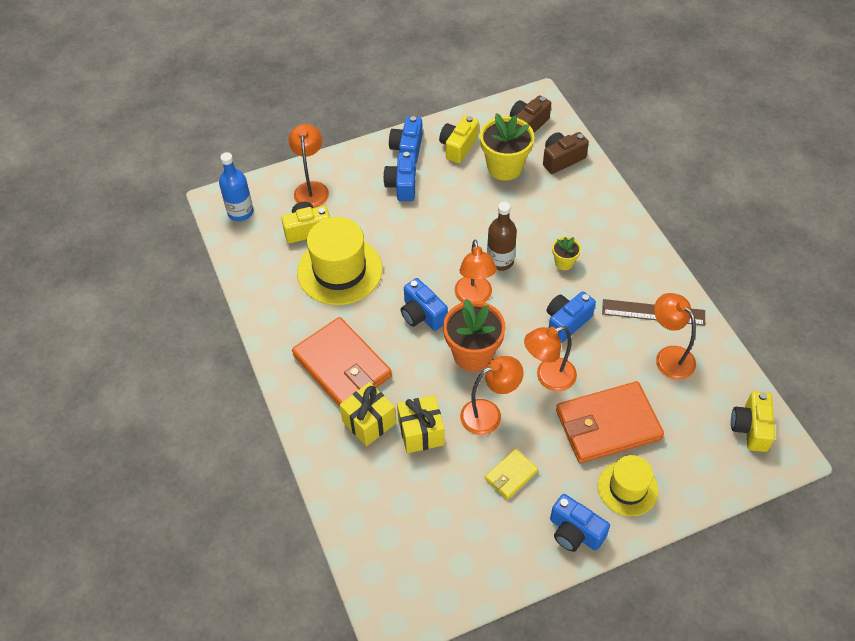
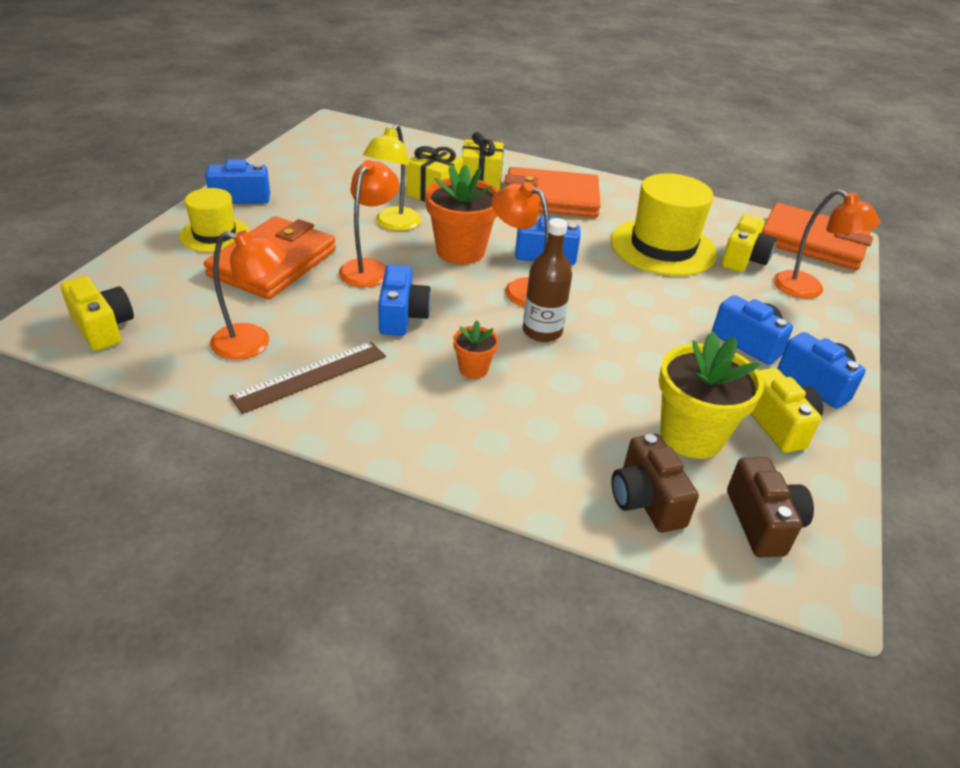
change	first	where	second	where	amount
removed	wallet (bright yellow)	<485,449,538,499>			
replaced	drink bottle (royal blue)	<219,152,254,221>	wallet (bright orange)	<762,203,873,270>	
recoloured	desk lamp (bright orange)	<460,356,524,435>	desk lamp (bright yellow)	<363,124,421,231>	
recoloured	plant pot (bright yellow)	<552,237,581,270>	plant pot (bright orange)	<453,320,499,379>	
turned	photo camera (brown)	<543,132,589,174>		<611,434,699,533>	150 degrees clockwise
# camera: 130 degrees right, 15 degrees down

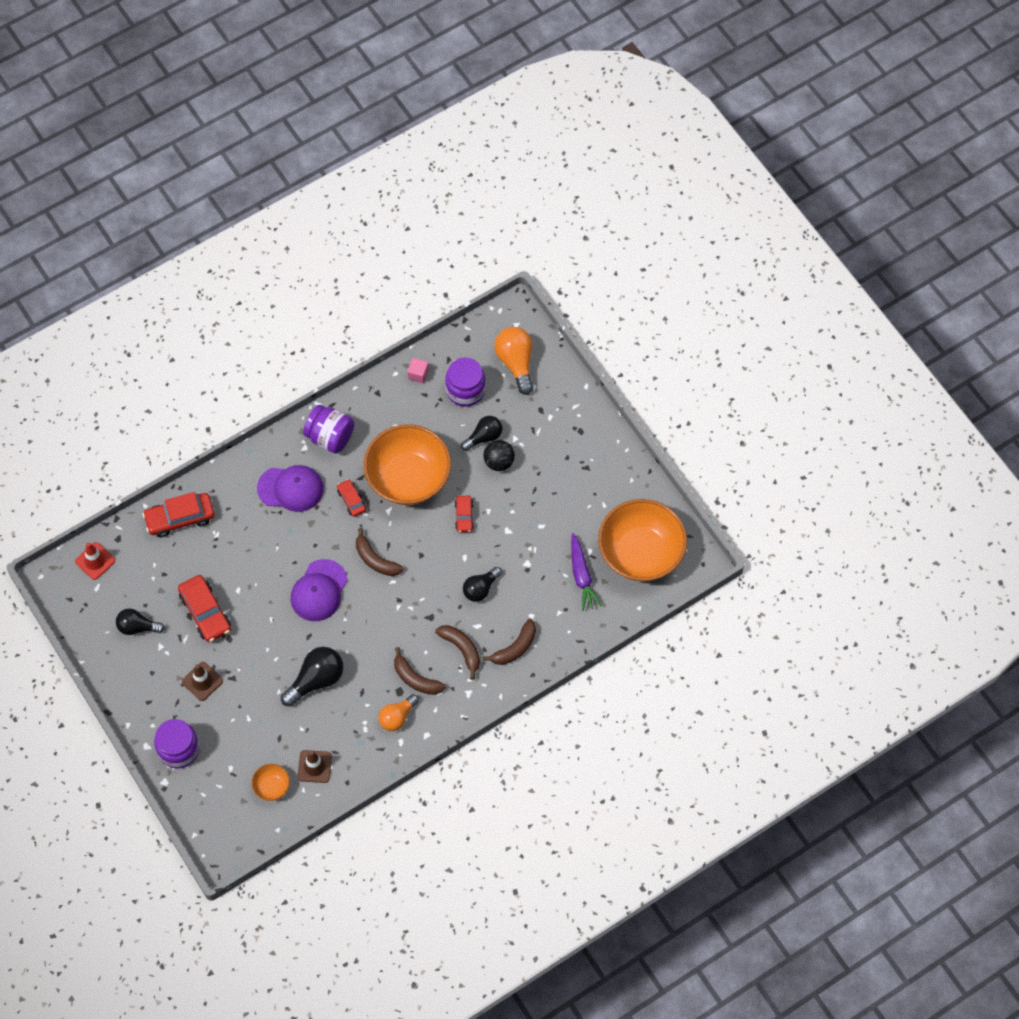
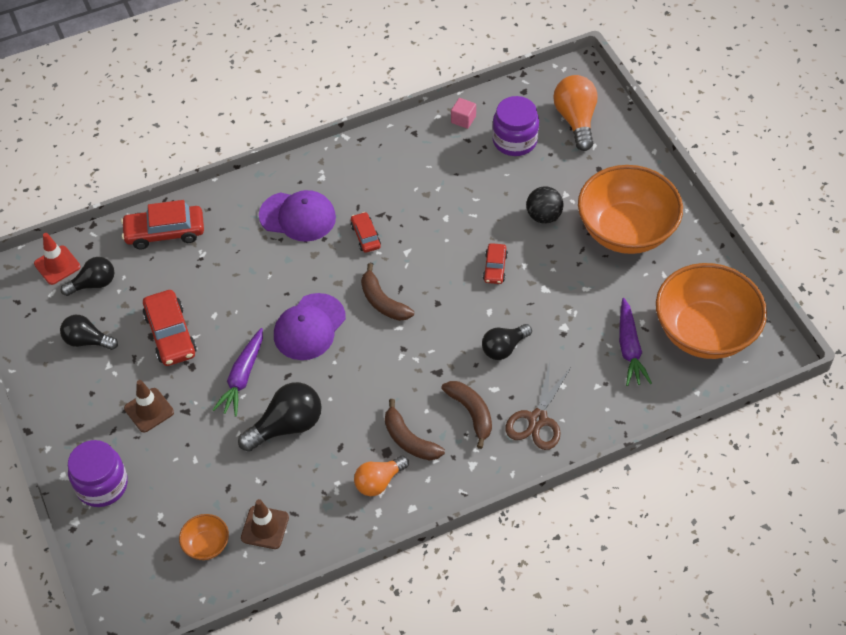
change	first	where	second	where	amount
removed	jar (royal purple)	<303,405,354,454>			
added			carrot (royal purple)	<213,328,263,417>	
moved	serving bowl (bright orange)	<364,424,451,505>		<578,165,683,254>	
moved	bulb (jet-black)	<461,416,502,451>		<61,257,114,296>	
replaced	banana fruit (brown)	<482,619,536,665>	scissors (brown)	<505,362,571,450>	
# camera: 10 degrees right, 10 degrees down

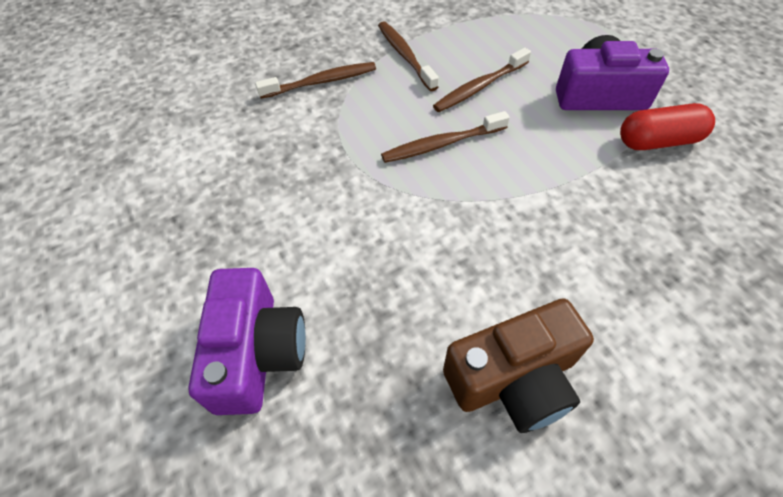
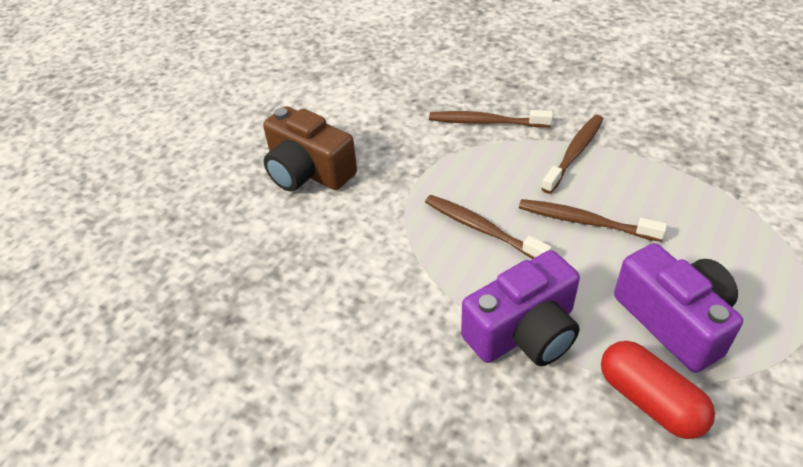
change	first	where	second	where	amount
moved	photo camera (royal purple)	<188,268,306,415>		<461,250,580,366>	
moved	photo camera (brown)	<443,298,594,433>		<263,106,357,192>	
turned	toothbrush (brown)	<255,62,376,99>		<429,110,553,128>	150 degrees clockwise
# camera: 60 degrees right, 10 degrees down

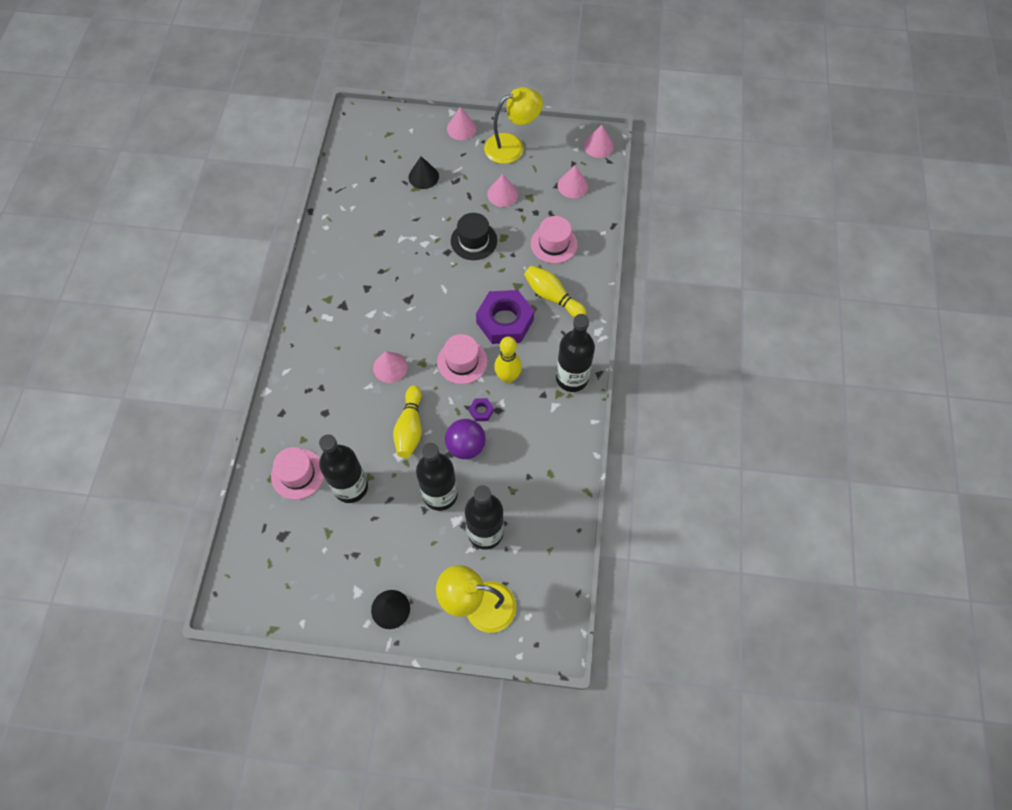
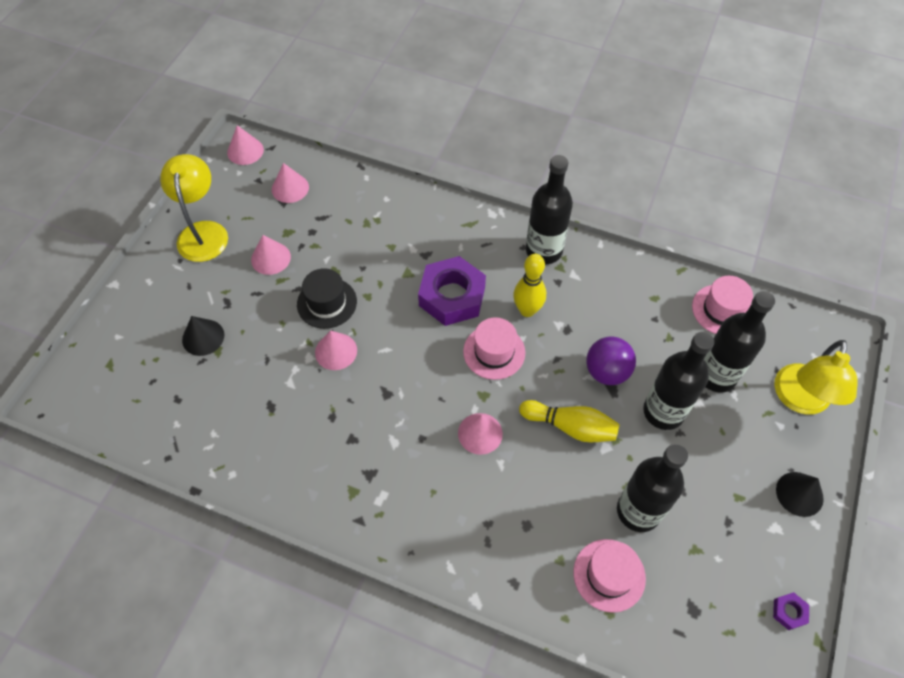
change	first	where	second	where	amount
removed	skittle (bright yellow)	<524,266,586,317>			
moved	cone shape (rose-pink)	<447,107,476,140>		<315,330,357,370>	
moved	hexagon nut (royal purple)	<469,398,494,421>		<773,592,809,630>	
moved	hat (rose-pink)	<531,216,578,263>		<692,276,753,334>	
# camera: 75 degrees left, 5 degrees down

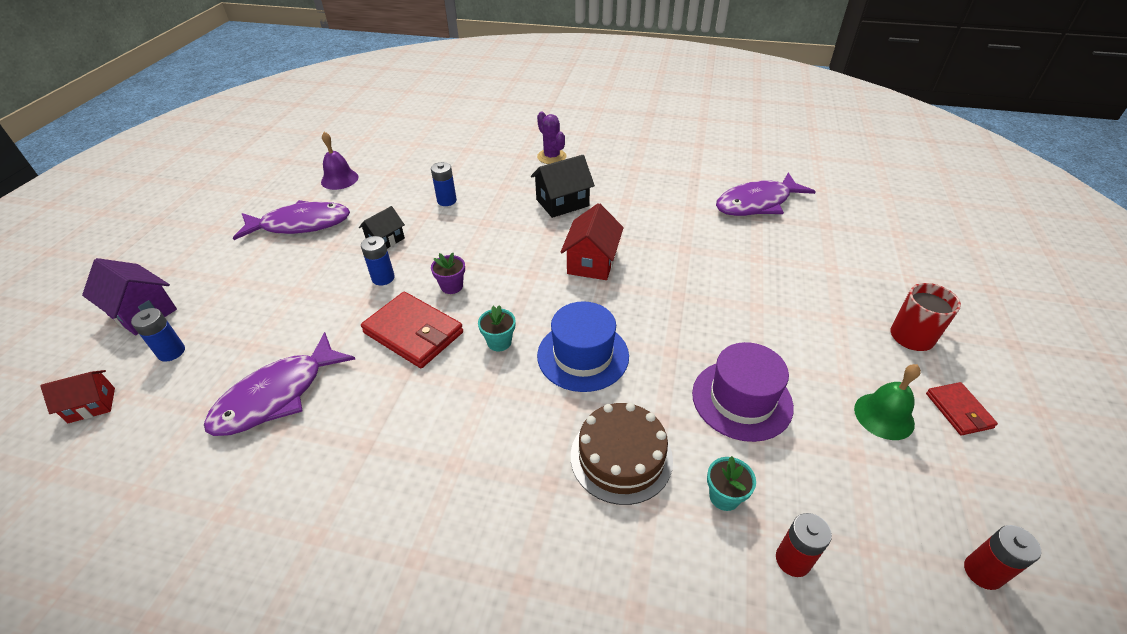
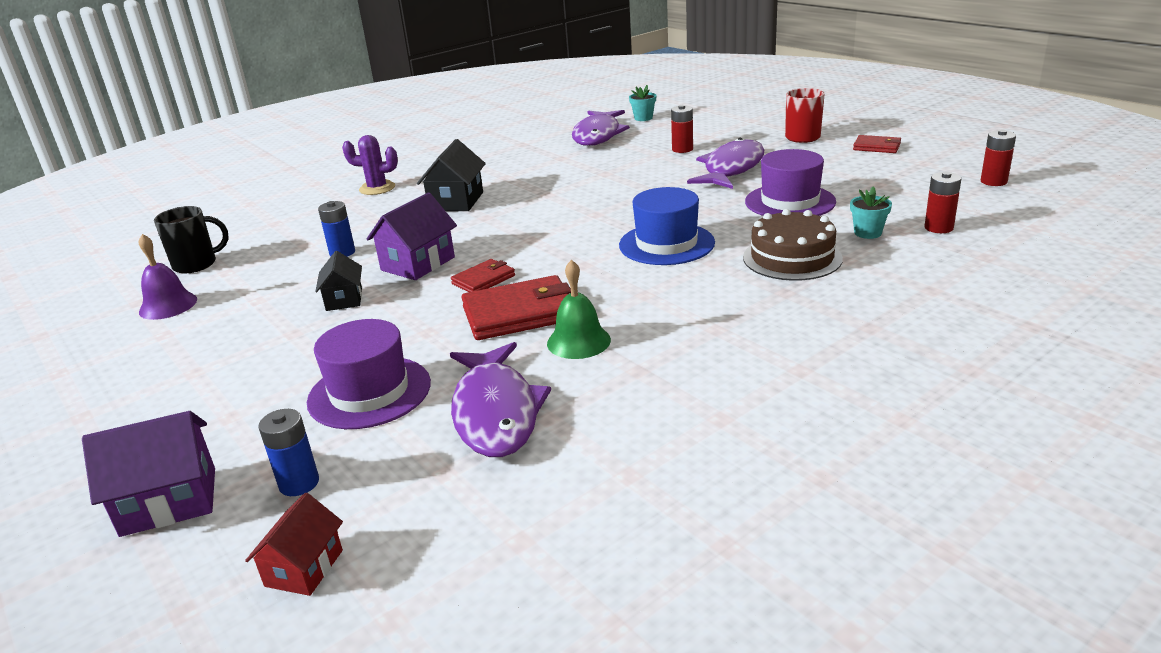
change	first	where	second	where	amount
removed	AA battery (royal blue)	<361,236,395,285>			
removed	cottage (scarlet)	<560,203,624,280>			
added			tea mug (jet-black)	<154,206,229,274>	
added			hat (royal purple)	<307,319,431,429>	
added			cottage (royal purple)	<367,192,457,280>	
added			AA battery (scarlet)	<671,105,693,153>	
moved	toy fish (royal purple)	<233,200,350,240>		<687,138,764,189>	
moved	plant pot (teal)	<478,305,515,351>		<629,85,656,121>	
moved	school bell (green)	<854,364,921,440>		<547,260,611,359>	
replaced	plant pot (royal purple)	<431,253,465,294>	wallet (scarlet)	<451,259,515,292>	
# camera: 50 degrees left, 15 degrees down

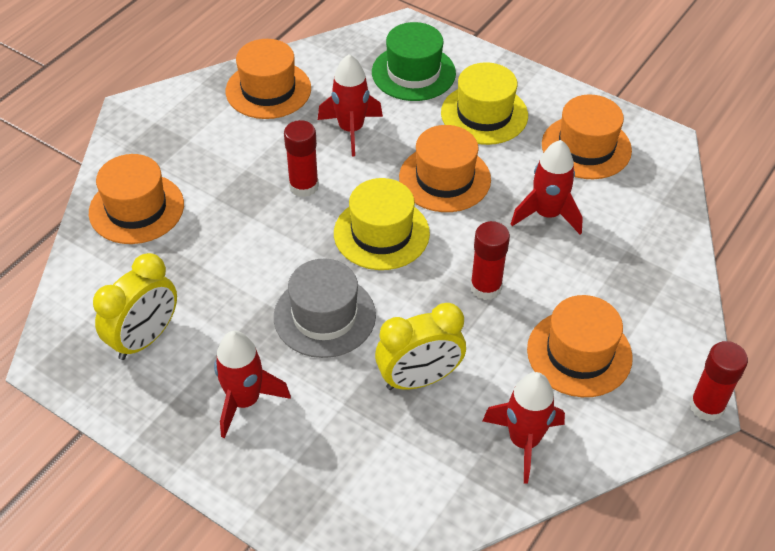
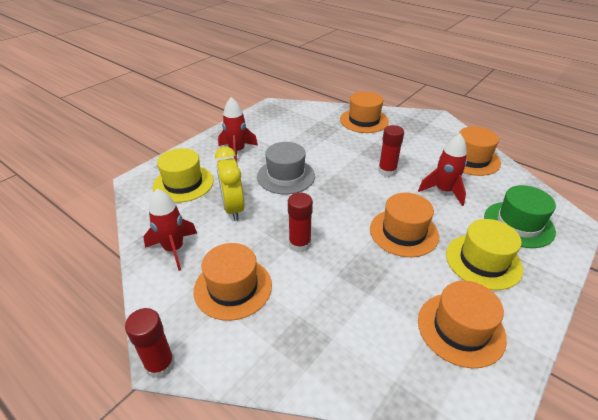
change	first	where	second	where	amount
removed	bedside clock (bright yellow)	<93,253,177,360>			
removed	toy rocket (scarlet)	<511,140,583,234>			
moved	hat (bright yellow)	<334,178,430,270>		<153,148,213,203>	
# camera: 95 degrees right, 10 degrees down

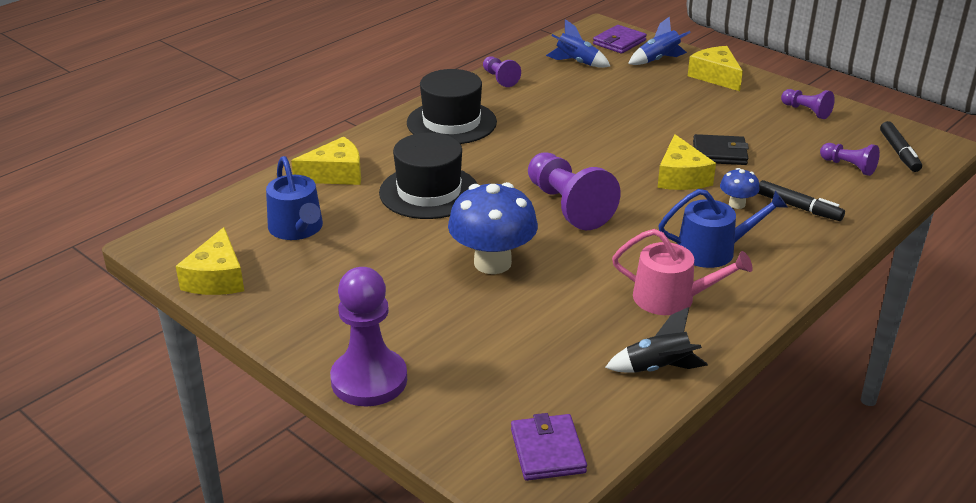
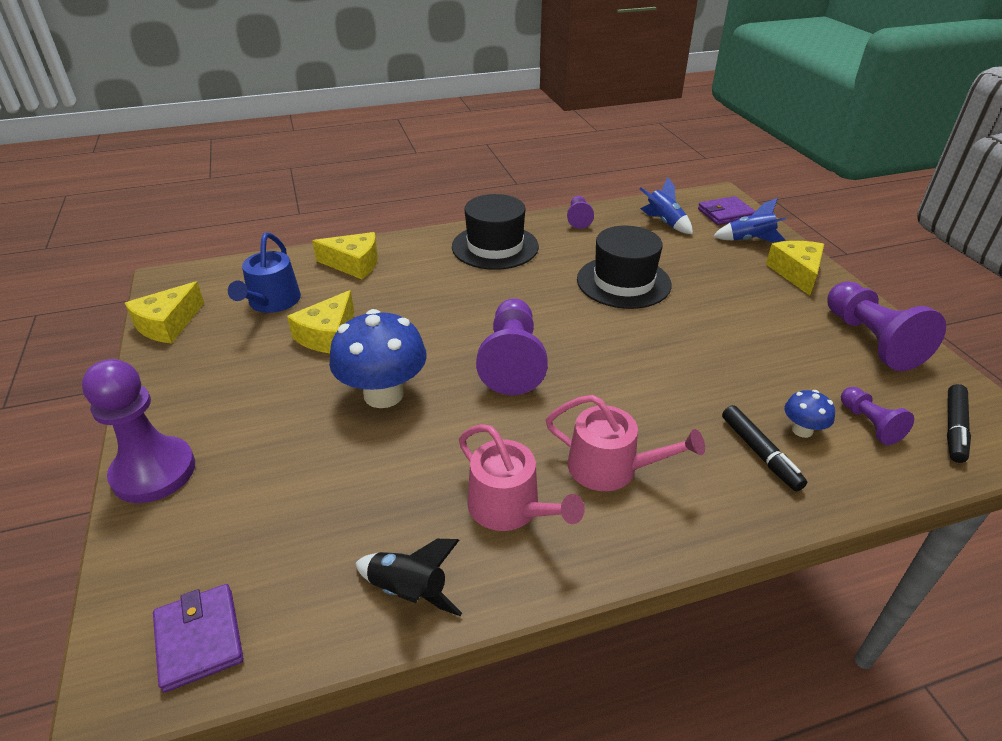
change	first	where	second	where	amount
removed	wallet (jet-black)	<693,134,749,165>			
moved	hat (jet-black)	<379,133,477,219>		<577,226,672,309>	
moved	cheese (bright yellow)	<658,134,716,190>		<287,290,354,353>	
moved	mushroom (royal blue)	<720,168,760,209>		<784,390,835,438>	
recoloured	sprinkling can (royal blue)	<658,189,788,268>	sprinkling can (rose-pink)	<546,395,705,491>	
turned	wallet (royal purple)	<511,413,587,481>		<153,584,243,693>	45 degrees counterclockwise
resized	game pawn (royal purple)	<781,89,835,119>		<828,281,946,371>	x1.90
# camera: 30 degrees right, 5 degrees up

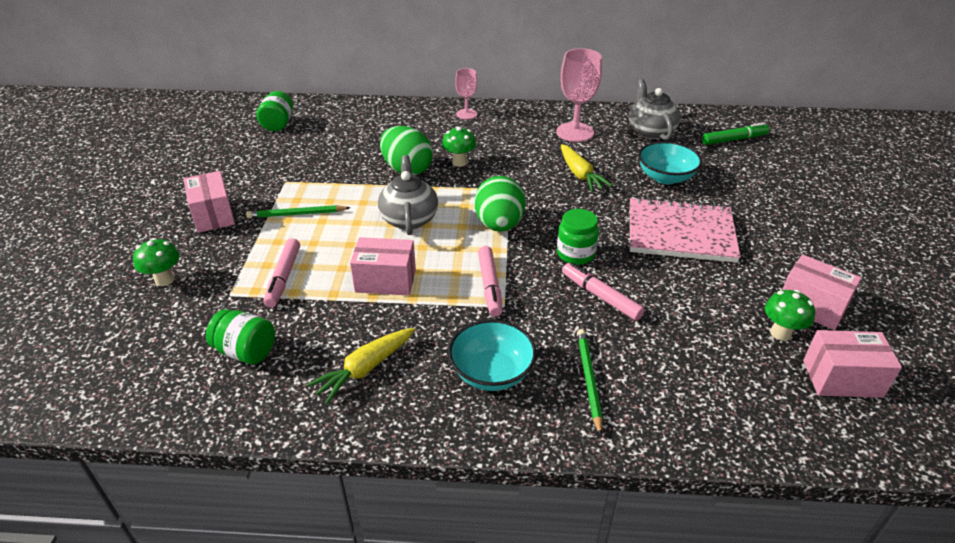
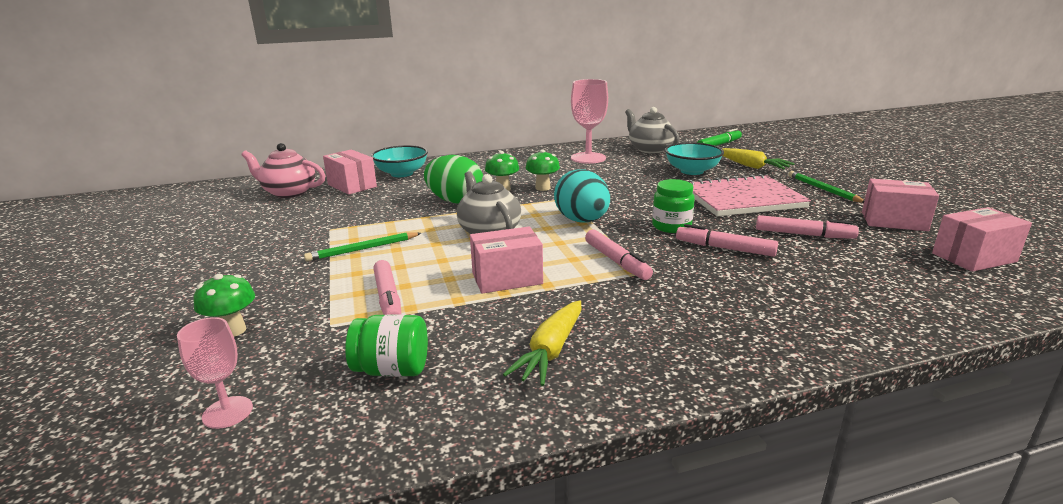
change	first	where	second	where	amount
added			marker pen (rose-pink)	<756,215,859,239>	
moved	box (rose-pink)	<184,171,235,233>		<323,149,377,195>	
moved	serving bowl (teal)	<448,319,536,391>		<371,145,428,177>	
moved	chalice (rose-pink)	<455,68,477,119>		<177,317,253,429>	
moved	carrot (bright yellow)	<561,144,613,192>		<723,148,795,170>	
moved	lead pencil (green)	<577,329,603,436>		<789,171,865,203>	
moved	mushroom (green)	<765,290,815,341>		<526,150,560,191>	
replaced	jar (green)	<256,91,293,131>	teapot (rose-pink)	<242,143,325,198>	
recoloured	toy egg (green)	<475,176,525,232>	toy egg (teal)	<554,169,610,222>	
# camera: 20 degrees left, 15 degrees down

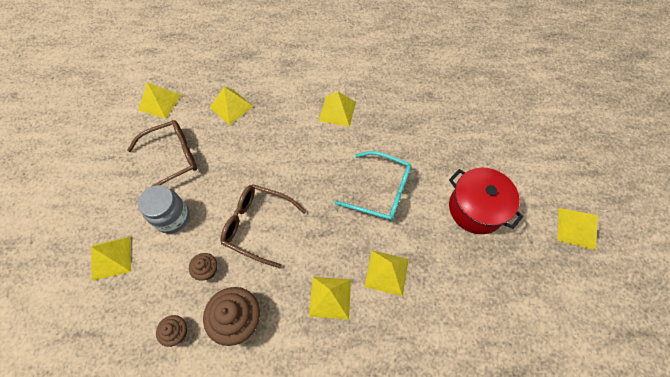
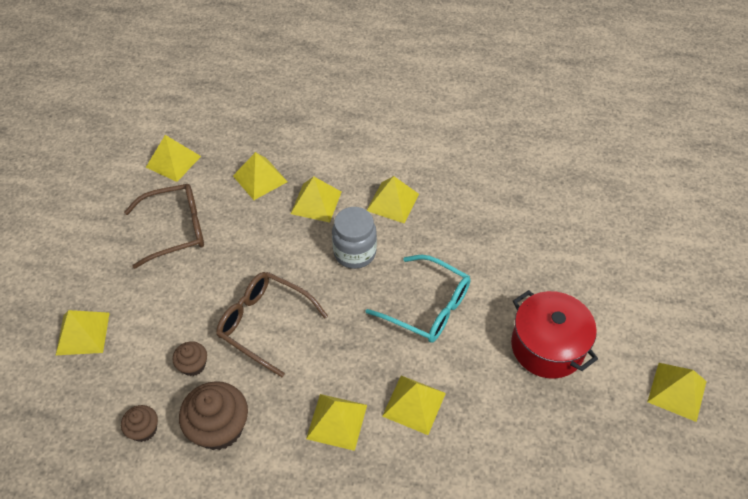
change	first	where	second	where	amount
added			pyramid (bright yellow)	<291,176,341,223>	
moved	jar (gray)	<138,185,190,234>		<332,207,377,269>	
# camera: 10 degrees right, 10 degrees down

